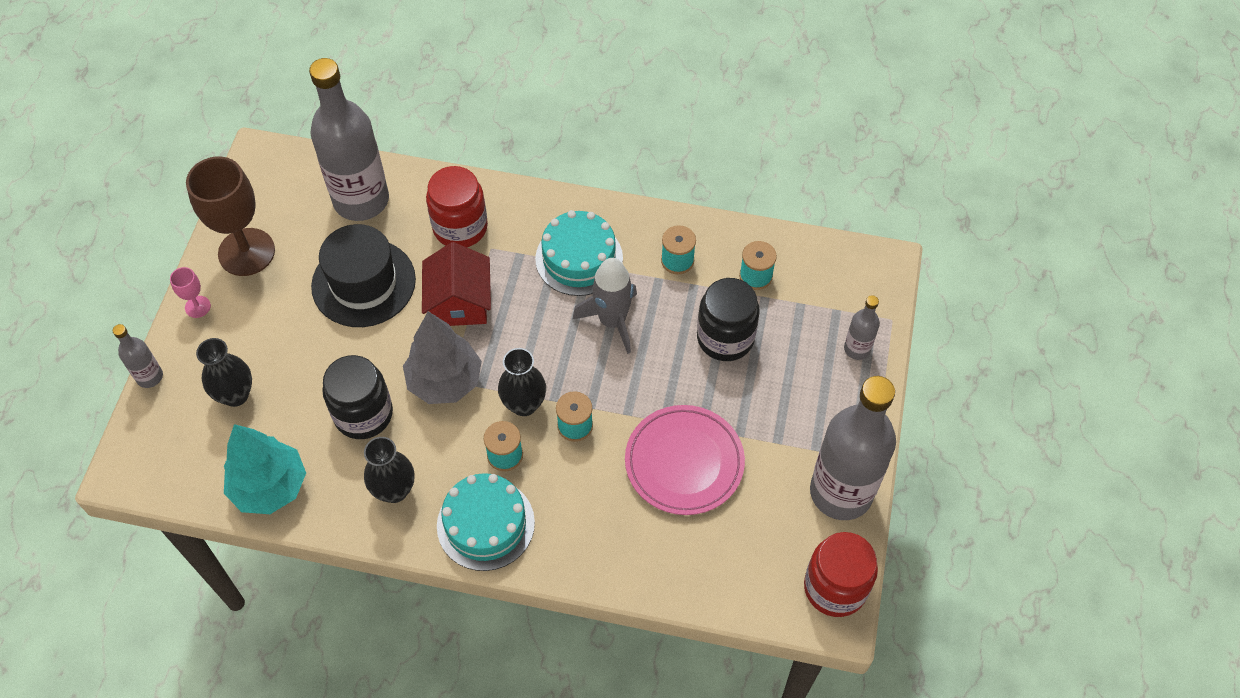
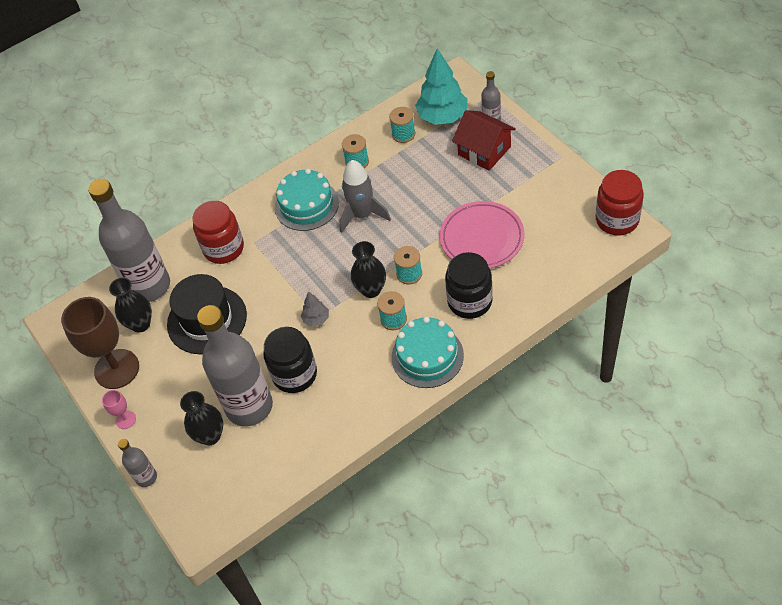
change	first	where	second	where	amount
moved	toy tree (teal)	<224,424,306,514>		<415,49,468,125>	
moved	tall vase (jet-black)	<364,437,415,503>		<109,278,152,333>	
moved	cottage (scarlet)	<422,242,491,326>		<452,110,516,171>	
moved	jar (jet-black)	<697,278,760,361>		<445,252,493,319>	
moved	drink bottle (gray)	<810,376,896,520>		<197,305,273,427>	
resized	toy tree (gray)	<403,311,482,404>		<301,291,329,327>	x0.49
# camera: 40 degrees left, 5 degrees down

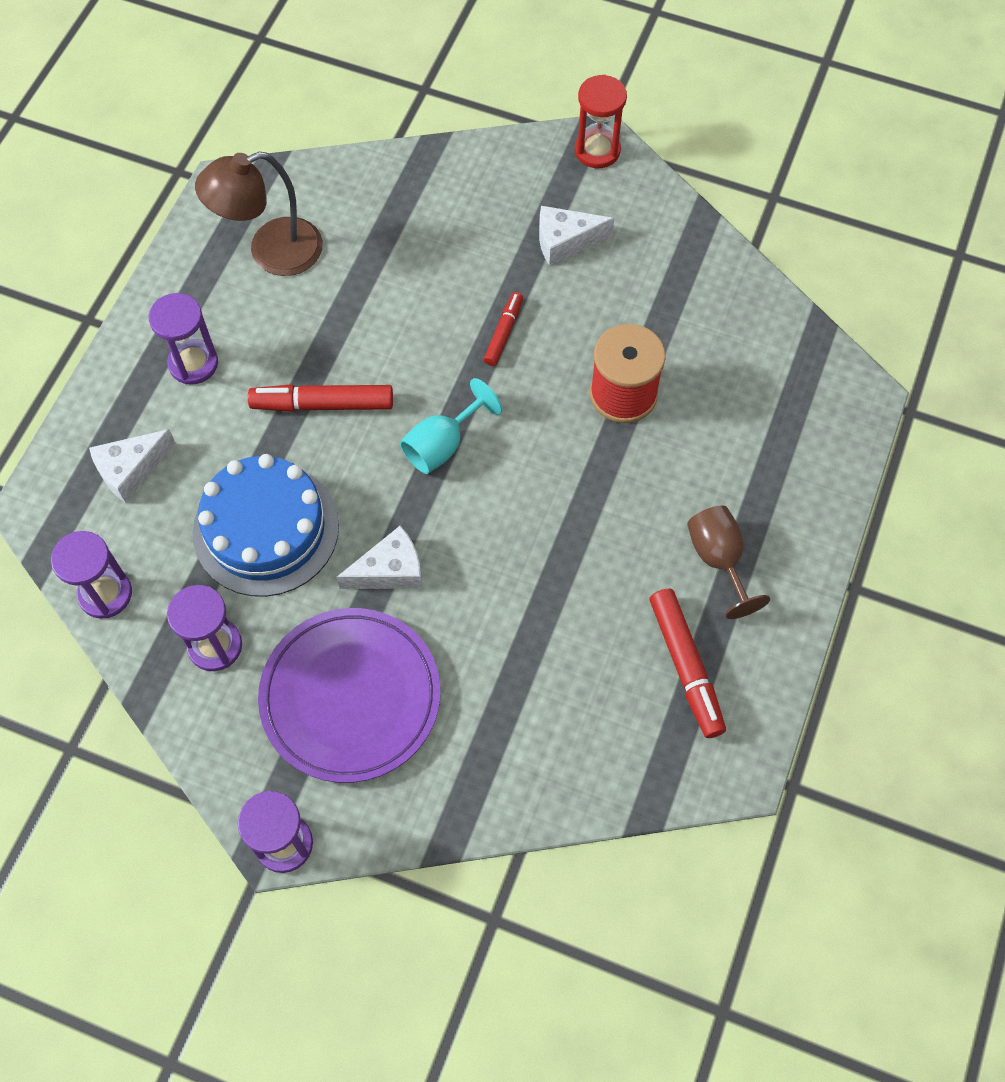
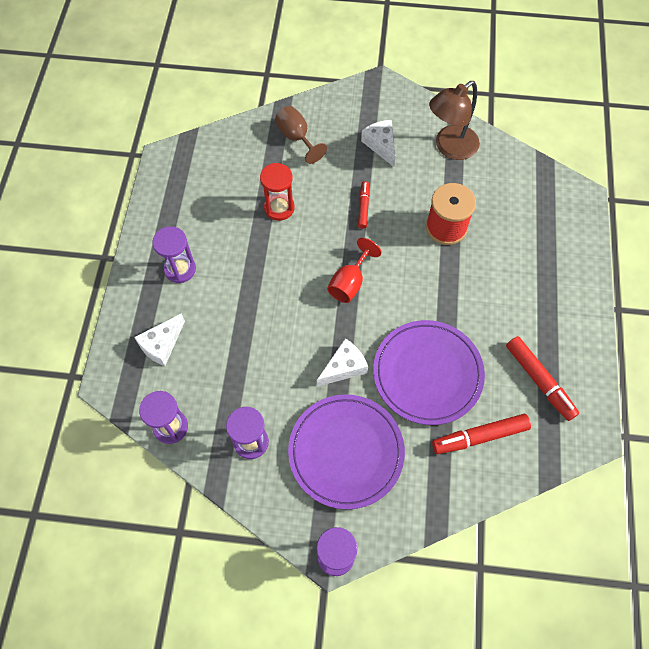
change	first	where	second	where	amount
removed	gateau (royal blue)	<193,454,339,597>			
added			flat dish (royal purple)	<373,320,485,425>	
moved	desk lamp (brown)	<195,152,323,276>		<429,81,480,160>	
moved	marker pen (scarlet)	<248,384,393,412>		<432,414,531,454>	
moved	sandglass (scarlet)	<575,75,627,168>		<260,163,295,221>	
moved	chalice (brown)	<687,506,770,619>		<275,106,327,164>	
recoloured	chalice (teal)	<400,378,502,474>	chalice (scarlet)	<327,238,382,303>	
turned	cheese (pure white)	<539,206,614,266>		<361,120,396,167>	90 degrees clockwise
# camera: 15 degrees left, 0 degrees up

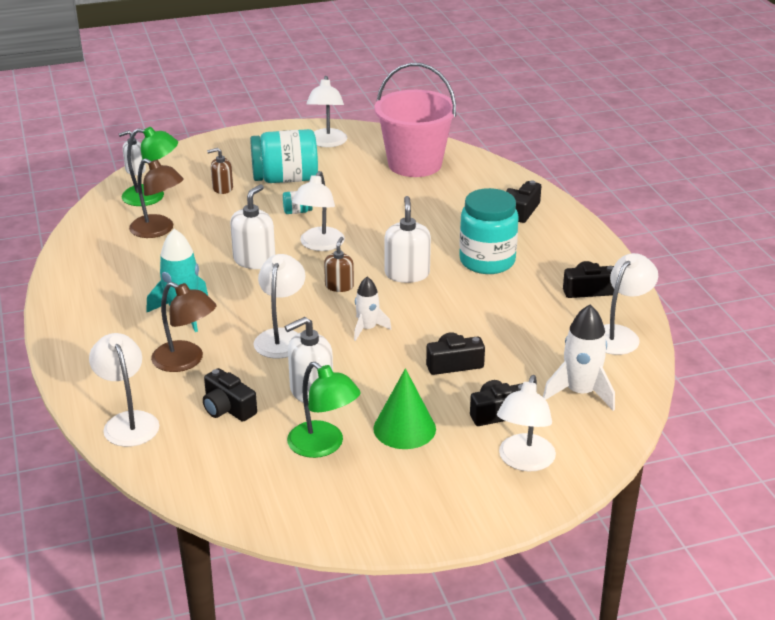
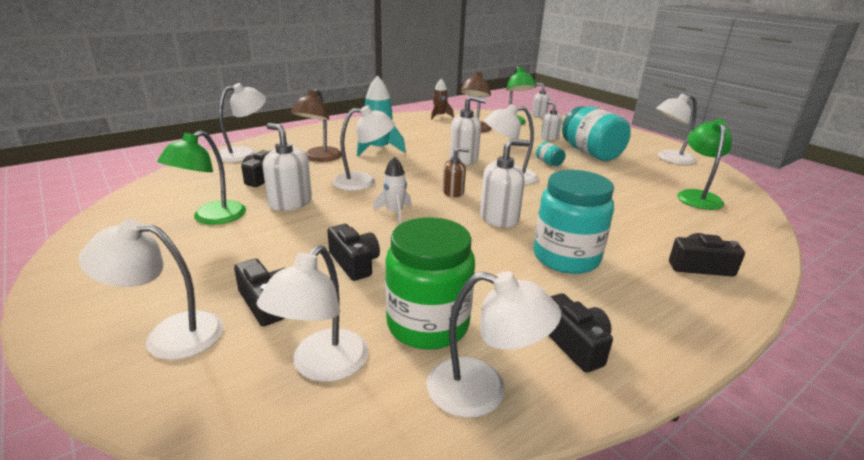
change	first	where	second	where	amount
removed	cone shape (green)	<373,368,436,449>			
added			jar (green)	<385,217,475,350>	
added			toy rocket (brown)	<431,79,454,120>	
replaced	bucket (rose-pink)	<374,63,457,177>	desk lamp (green)	<677,119,732,210>	
replaced	toy rocket (pure white)	<543,304,615,411>	desk lamp (pure white)	<257,245,368,382>	
recoloured	soap dispenser (brown)	<207,148,233,194>	soap dispenser (pure white)	<541,101,562,140>	
# camera: 70 degrees right, 5 degrees down

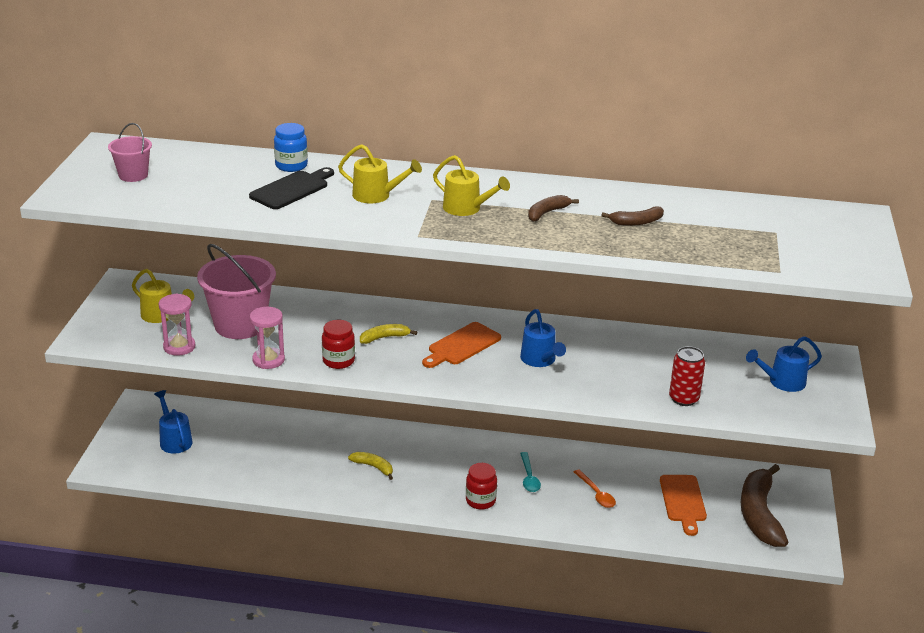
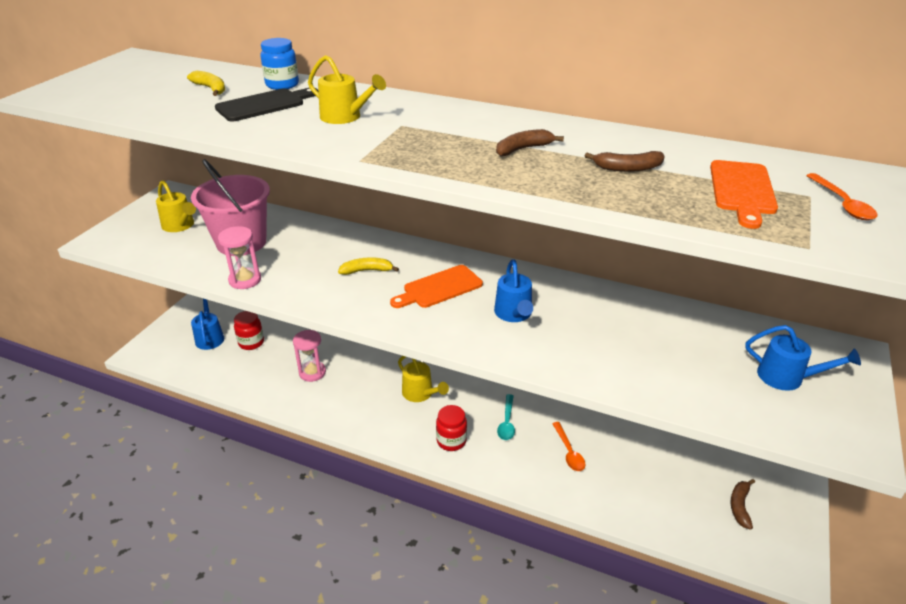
change	first	where	second	where	amount
removed	bucket (rose-pink)	<108,123,152,182>			
removed	tin (scarlet)	<669,346,705,406>			
added			tablespoon (bright orange)	<806,173,877,220>	
moved	sandglass (rose-pink)	<159,294,196,356>		<293,330,326,382>	
moved	jar (scarlet)	<322,320,355,369>		<234,311,264,350>	
moved	banana fruit (bright yellow)	<348,452,393,480>		<187,71,225,96>	
moved	sprinkling can (bright yellow)	<433,155,510,216>		<398,356,449,402>	
moved	chopping board (bright orange)	<660,475,707,536>		<710,160,778,229>	
turned	sprinkling can (royal blue)	<746,336,822,392>		<745,325,861,391>	150 degrees counterclockwise
resized	banana fruit (brown)	<741,464,788,547>		<730,479,755,530>	x0.48
# camera: 15 degrees right, 5 degrees up

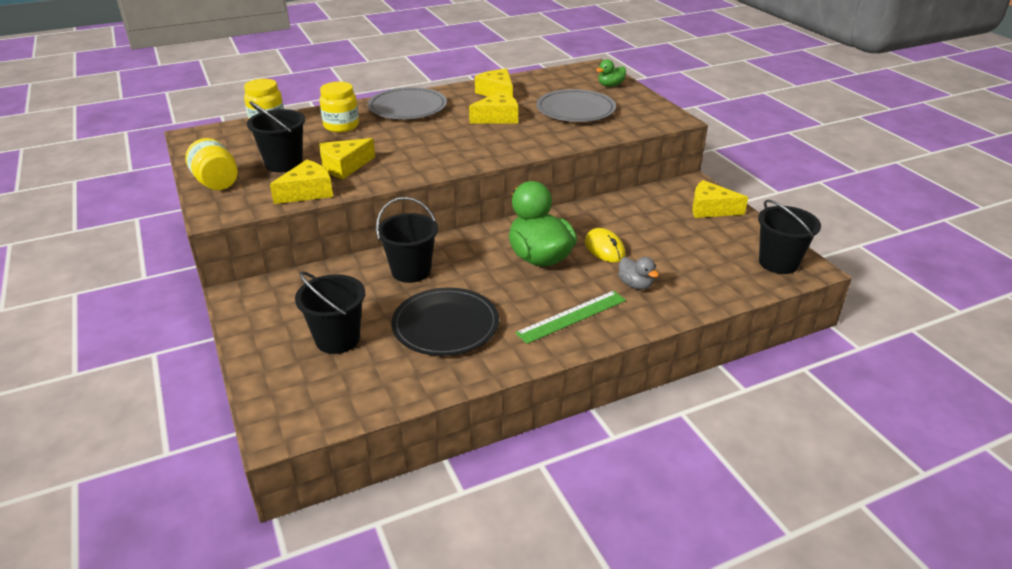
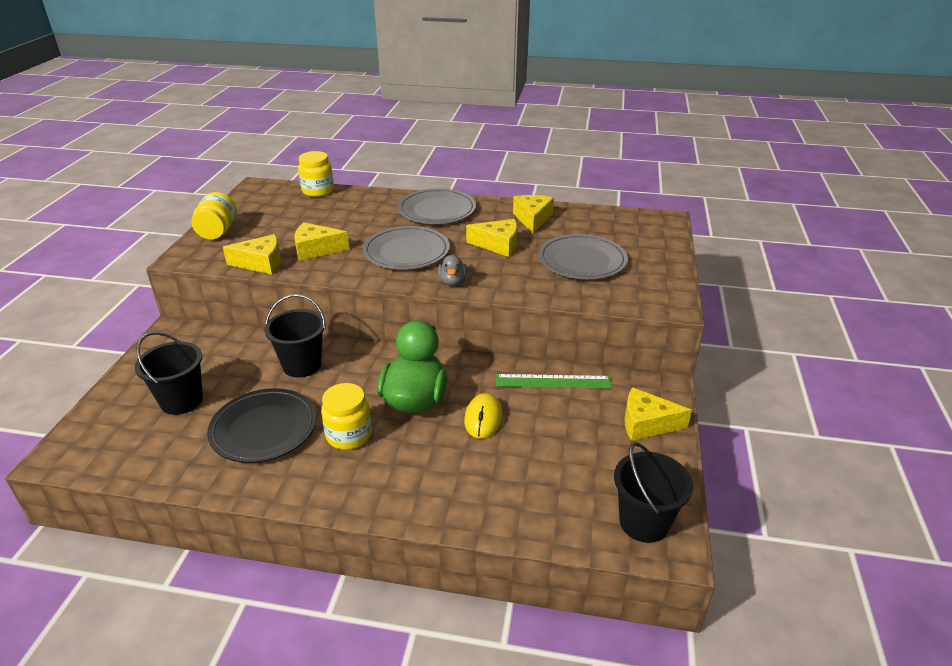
change	first	where	second	where	amount
removed	bucket (jet-black)	<247,101,305,173>			
removed	duck (green)	<596,59,626,87>			
added			flat dish (gray)	<363,226,450,270>	
moved	jar (bright yellow)	<319,82,359,132>		<321,383,372,450>	
moved	measuring stick (green)	<515,291,626,344>		<496,374,612,389>	
moved	duck (gray)	<618,257,659,290>		<438,254,467,286>	
turned	cheese (bright yellow)	<692,180,748,218>		<624,387,692,441>	45 degrees counterclockwise
# camera: 35 degrees right, 0 degrees up

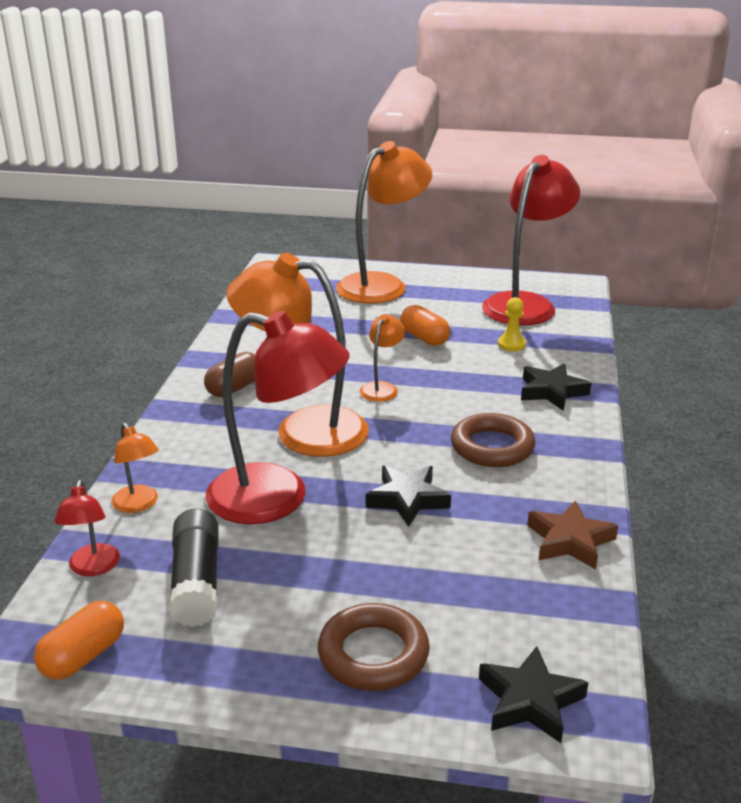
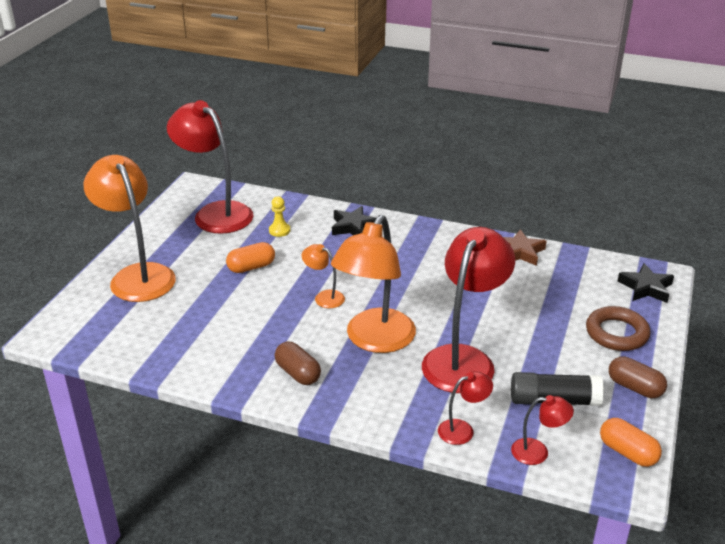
change	first	where	second	where	amount
removed	star (jet-black)	<366,466,451,527>			
removed	torus (brown)	<451,413,536,467>			
added			capsule (brown)	<609,356,667,398>	
recoloured	desk lamp (bright orange)	<111,423,159,513>	desk lamp (scarlet)	<438,371,493,445>	
# camera: 80 degrees left, 5 degrees up

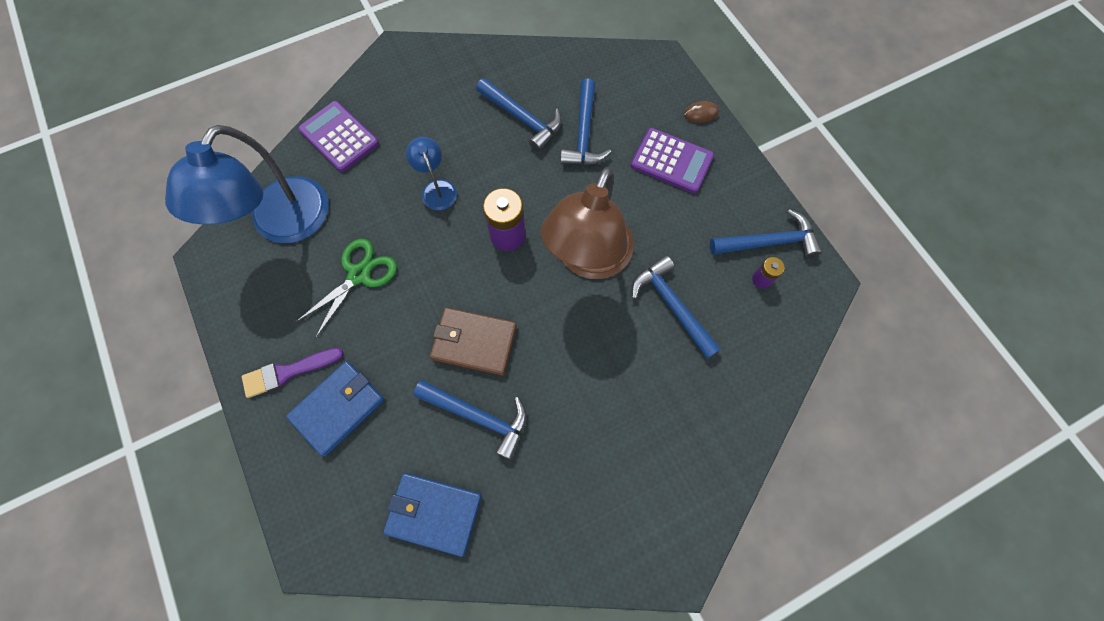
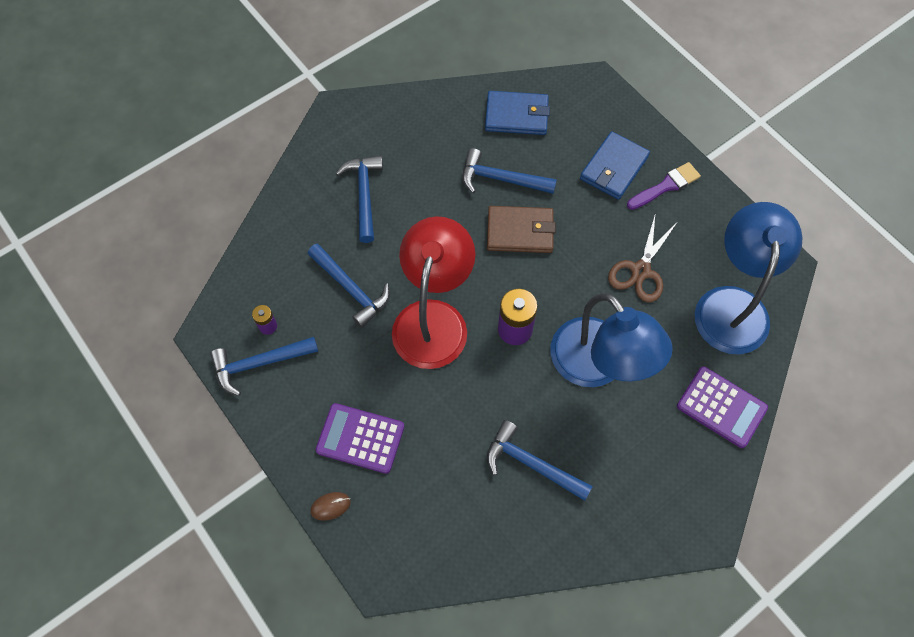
change	first	where	second	where	amount
moved	hammer (royal blue)	<560,78,611,165>		<336,155,383,243>	
recoloured	scissors (green)	<295,238,397,339>	scissors (brown)	<608,216,677,302>	
recoloured	desk lamp (brown)	<541,167,634,279>	desk lamp (scarlet)	<392,216,475,369>	
resized	desk lamp (royal blue)	<406,137,457,210>		<550,293,673,387>	x2.13
# camera: 170 degrees right, 5 degrees down

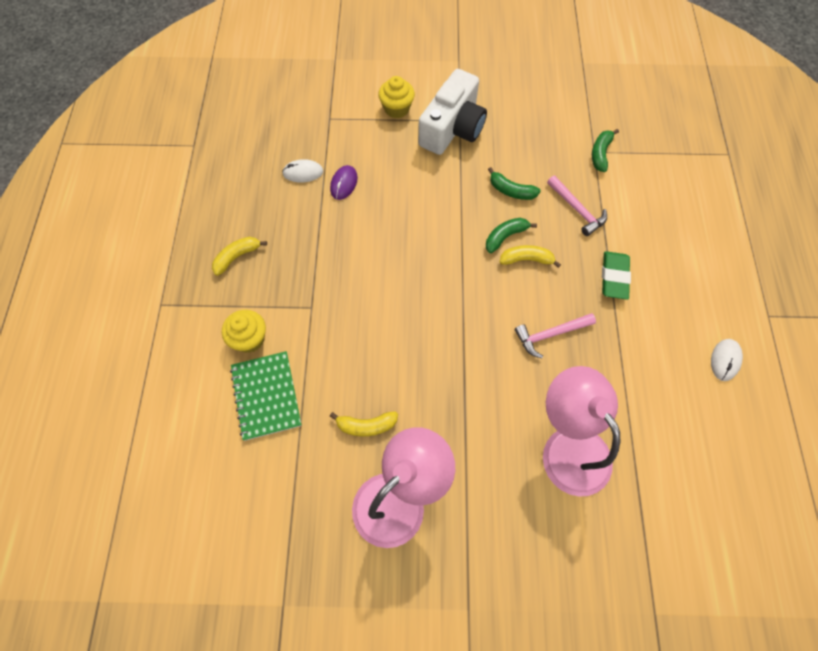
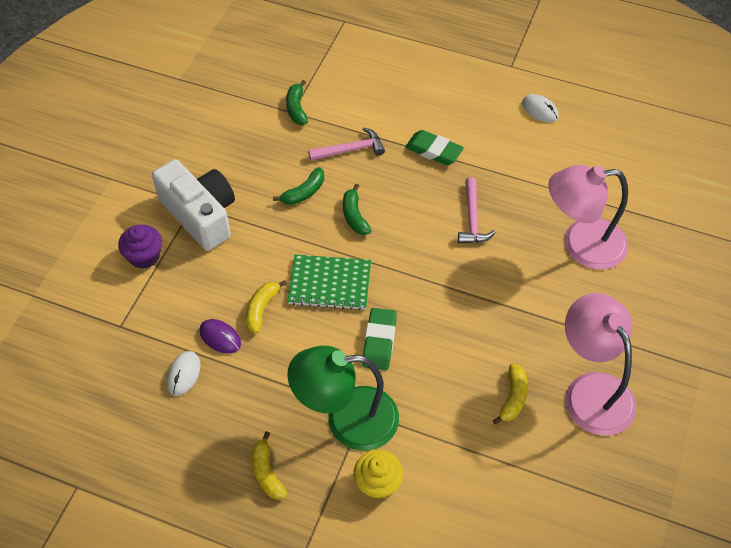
change	first	where	second	where	amount
added			desk lamp (green)	<287,346,399,451>	
added			gum eraser (green)	<362,308,397,370>	
moved	notepad (green)	<230,351,302,441>		<287,255,371,310>	
moved	banana fruit (bright yellow)	<500,245,561,268>		<246,280,286,334>	
recoloured	fairy cake (bright yellow)	<378,76,415,118>	fairy cake (royal purple)	<118,225,162,269>	
turned	banana fruit (green)	<592,129,619,172>		<286,80,308,125>	45 degrees clockwise
# camera: 70 degrees left, 10 degrees down

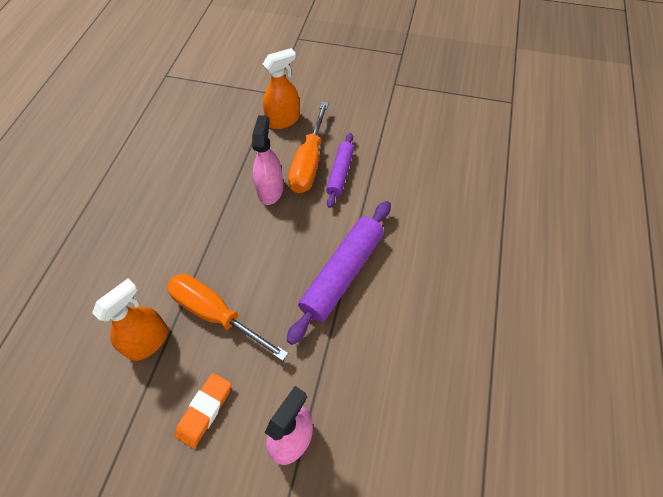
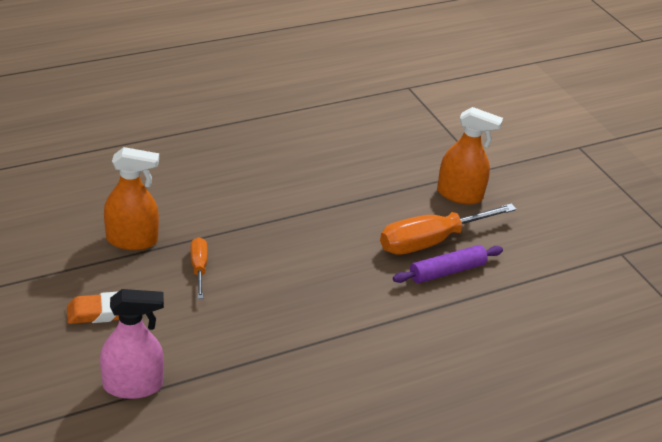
change	first	where	second	where	amount
removed	sprayer (rose-pink)	<252,115,284,205>			
removed	pastry roller (royal purple)	<287,201,391,345>			
resized	hand screwdriver (bright orange)	<167,274,289,361>		<191,237,208,299>	x0.52
# camera: 45 degrees right, 20 degrees down

